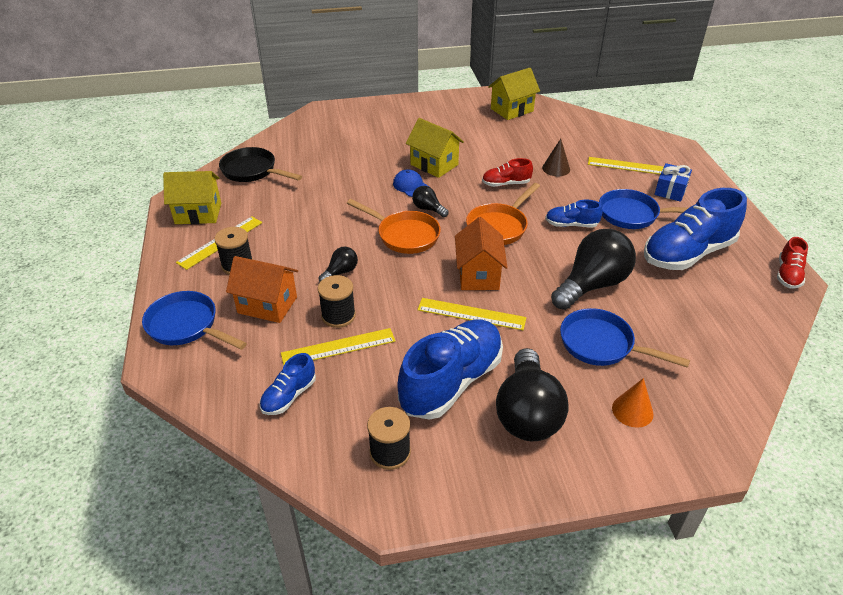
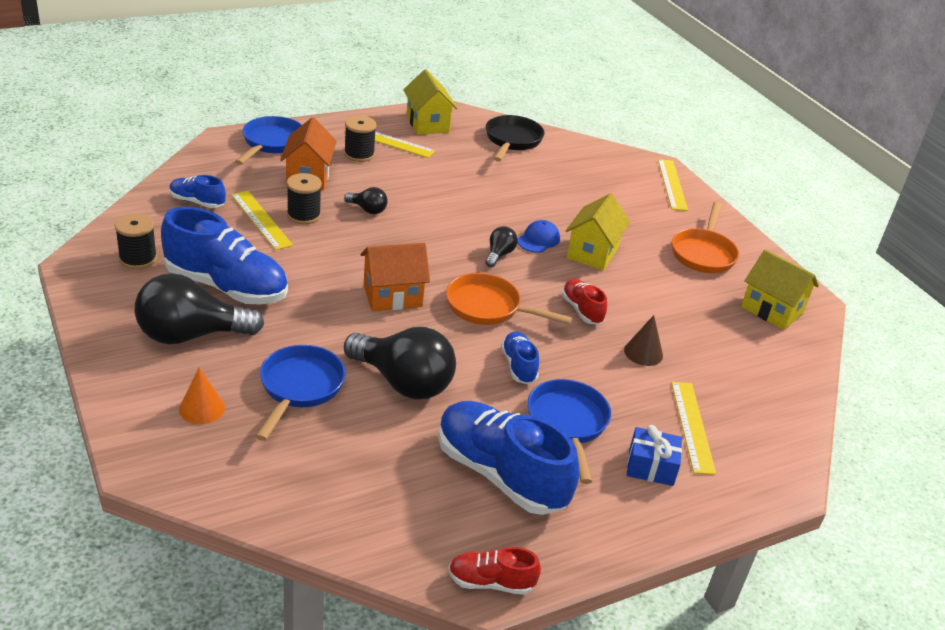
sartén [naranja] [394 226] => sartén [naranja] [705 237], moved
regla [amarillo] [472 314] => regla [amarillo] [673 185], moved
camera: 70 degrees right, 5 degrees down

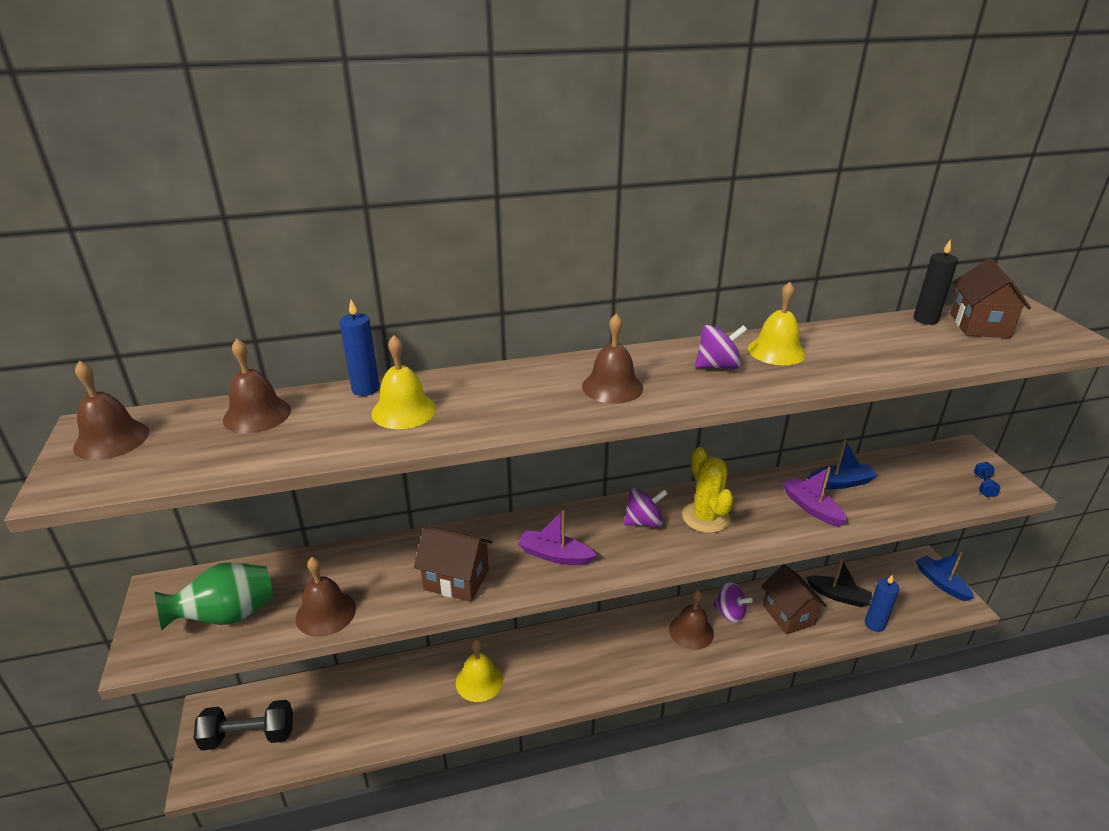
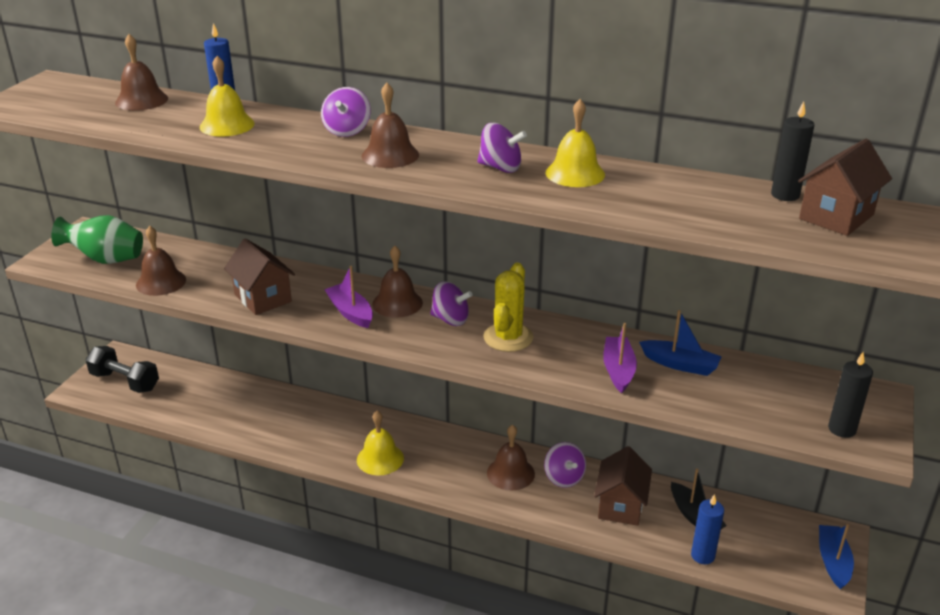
nothing => peonza [morado] [346 112]
campana [marrón] [111 410] => campana [marrón] [397 282], moved
campana [amarillo] [479 670] => campana [amarillo] [380 443], moved
mancuerna [azul] [987 480] => vela [negro] [850 395]
camera: 35 degrees right, 0 degrees up

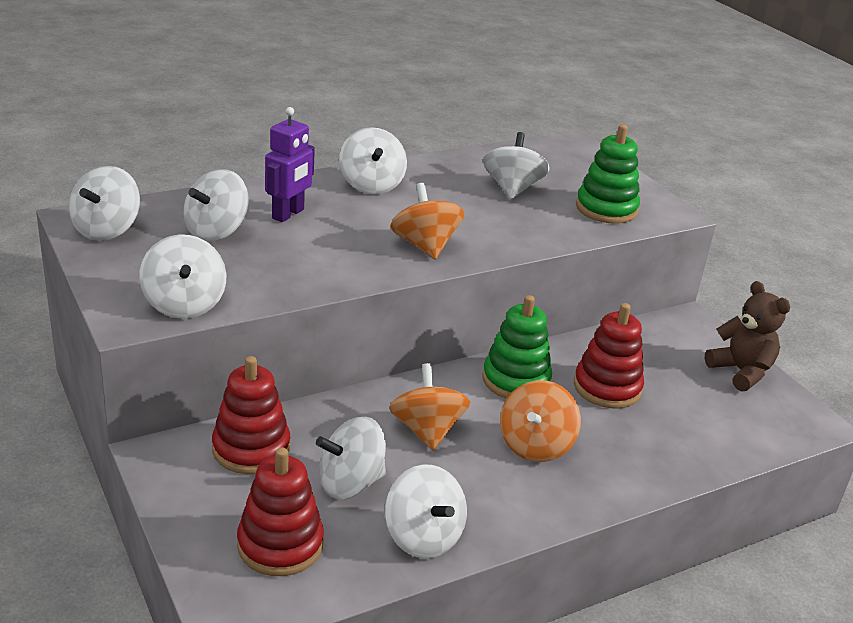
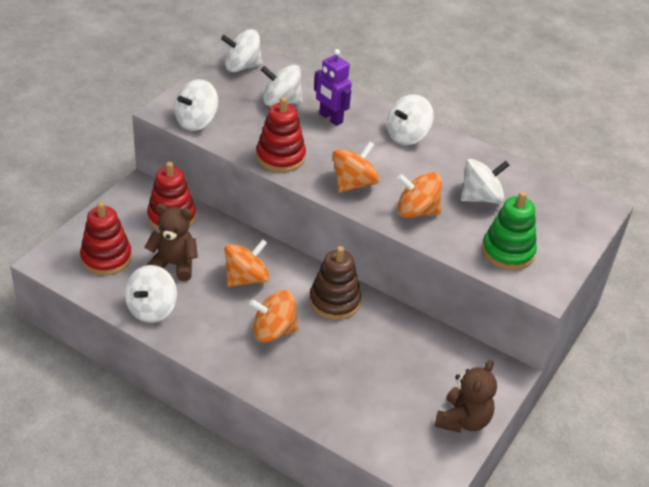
nothing => peonza [naranja] [419 195]
juguete apilable [rojo] [609 356] => juguete apilable [rojo] [281 134], moved
peonza [blanco] [351 458] => osito [marrón] [171 242]
juguete apilable [verde] [517 347] => juguete apilable [marrón] [335 283]
robot [morado] [290 164] => robot [morado] [333 87], 45 degrees clockwise
camera: 60 degrees right, 10 degrees up

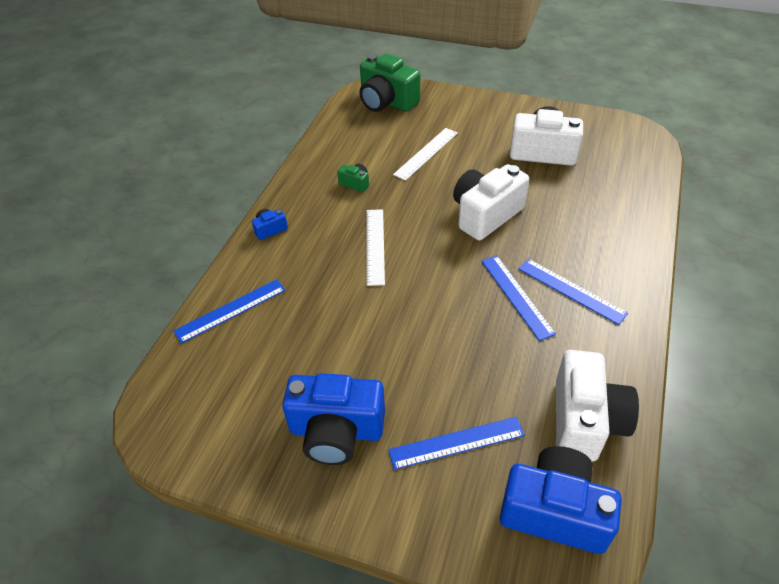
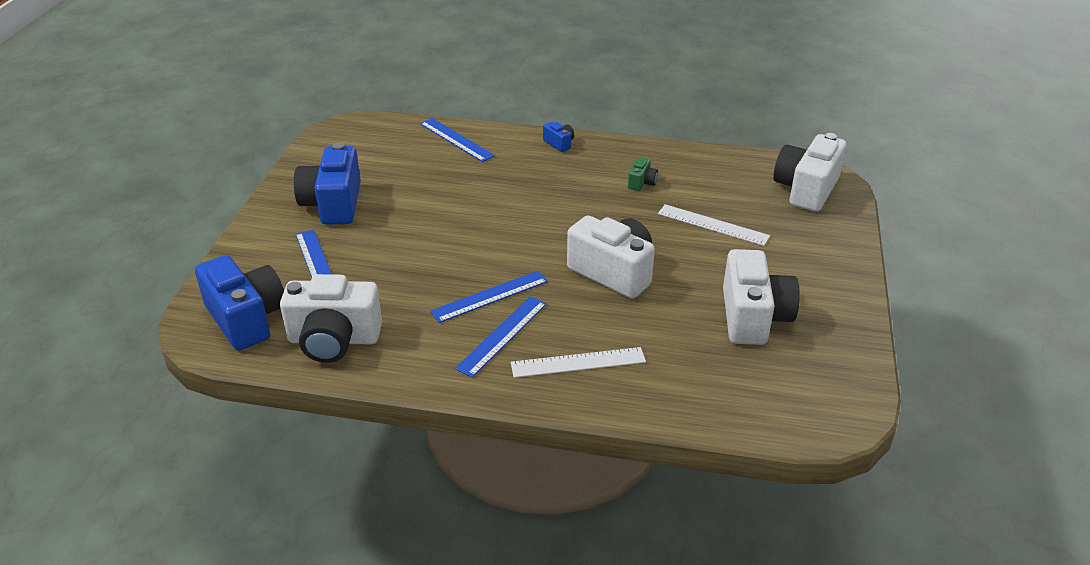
regla [blanco] [376 247] => regla [blanco] [578 362], moved
cámara [verde] [390 83] => cámara [blanco] [810 172]
cámara [azul] [560 500] => cámara [azul] [239 303], 45 degrees counterclockwise
camera: 80 degrees right, 10 degrees down

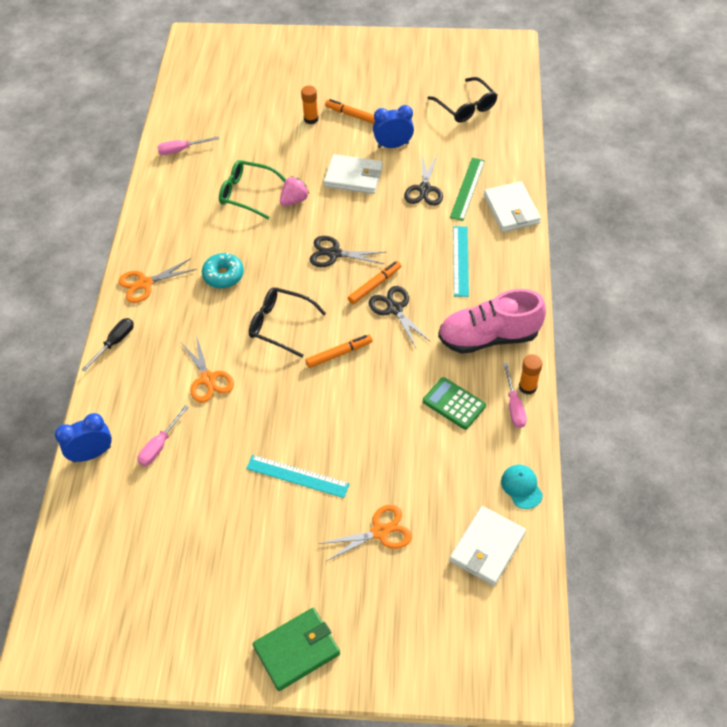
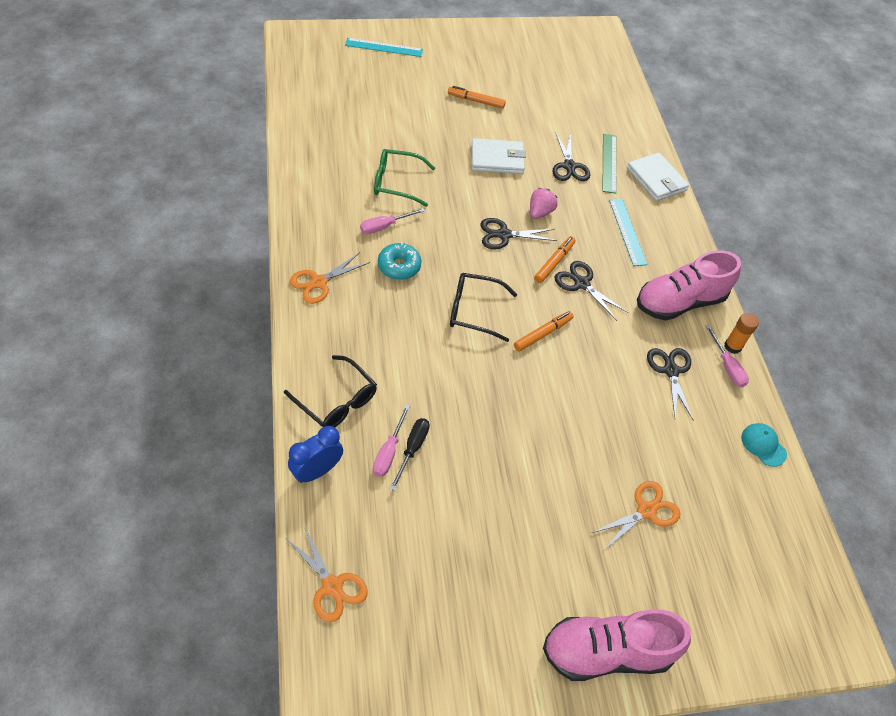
barra de pegamento [naranja] [310 104] => nothing
despertador [azul] [393 126] => nothing
cartera [blanco] [487 546] => nothing
destornillador [negro] [107 345] => destornillador [negro] [410 454], moved
destornillador [rosa] [188 145] => destornillador [rosa] [392 221], moved
tijeras [naranja] [207 369] => tijeras [naranja] [327 574], moved
regla [turquesa] [298 476] => regla [turquesa] [384 47], moved
fresa [rosa] [294 191] => fresa [rosa] [544 203], moved
gafas [negro] [462 100] => gafas [negro] [330 391], moved
cartera [verde] [296 649] => zapato [rosa] [617 645]
calculadora [verde] [454 403] => tijeras [negro] [670 384]
camera: 20 degrees left, 0 degrees up

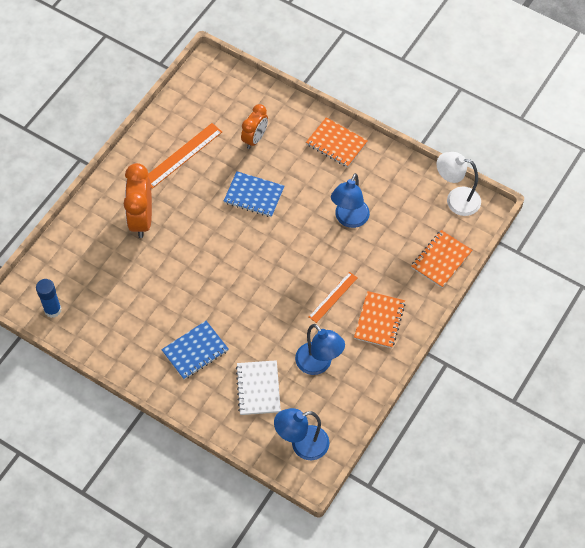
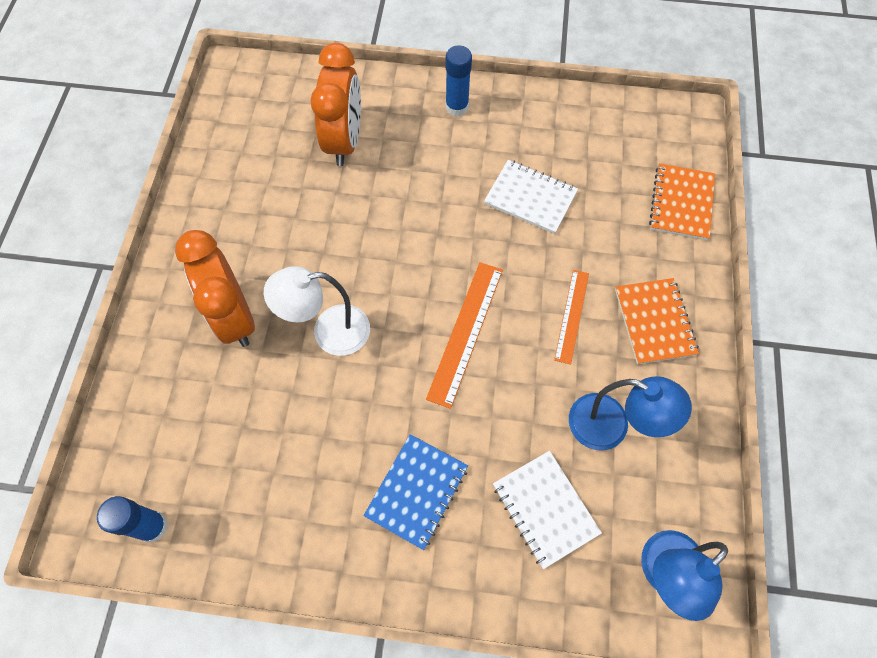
cuaderno [azul] [254 194] => nothing
regla [naranja] [185 156] => regla [naranja] [464 335], moved
lámpara [blanco] [458 184] => lámpara [blanco] [317 311], moved
cuaderno [naranja] [337 142] => barra de pegamento [azul] [459 80]
lámpara [azul] [350 200] => cuaderno [blanco] [531 197]
despertador [naranja] [254 126] => despertador [naranja] [335 104], x1.56
camera: 25 degrees left, 5 degrees up

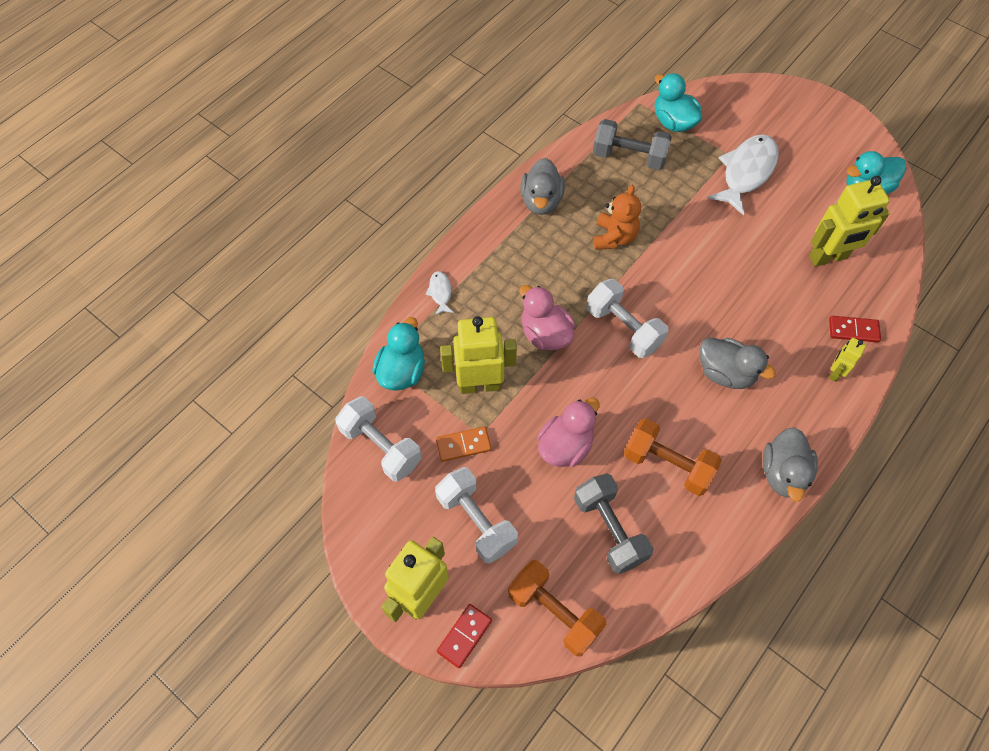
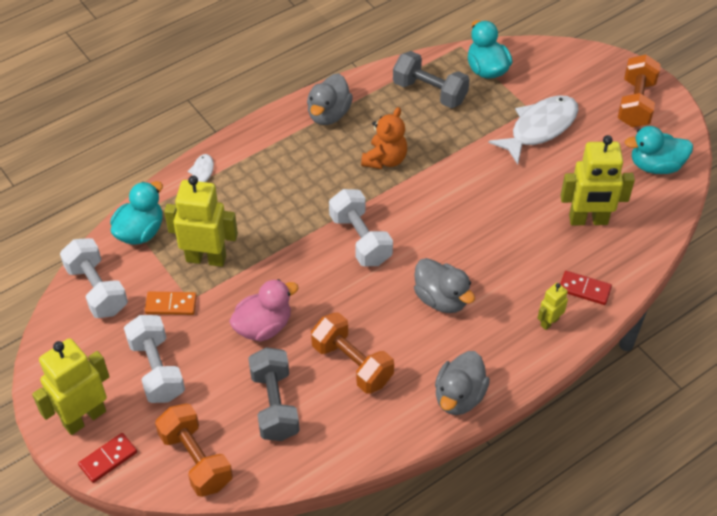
pato [rosa] [547 317] => nothing
nothing => mancuerna [naranja] [639 91]
camera: 15 degrees right, 10 degrees down

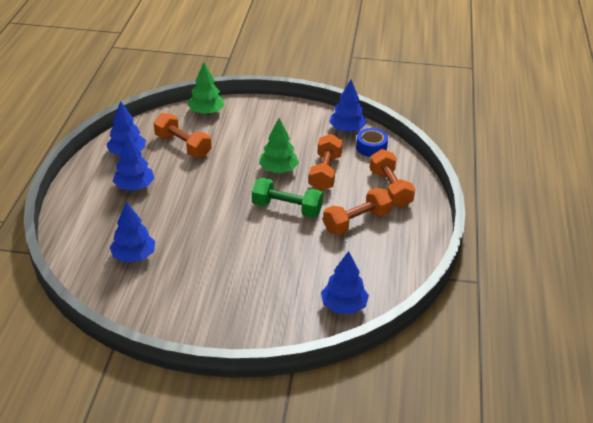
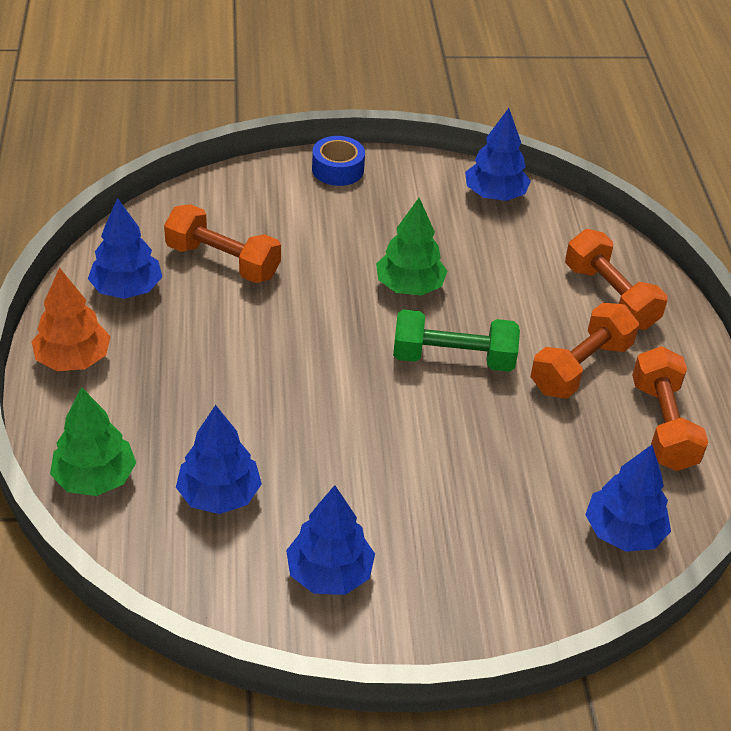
nothing => árbol [naranja] [71 319]
árbol [azul] [133 162] => árbol [azul] [330 540], moved
árbol [verde] [206 88] => árbol [verde] [93 441], moved
mancuerna [naranja] [326 162] => mancuerna [naranja] [670 408], moved
cinta adhesiva [azul] [372 142] => cinta adhesiva [azul] [338 161], moved
camera: 15 degrees left, 5 degrees up

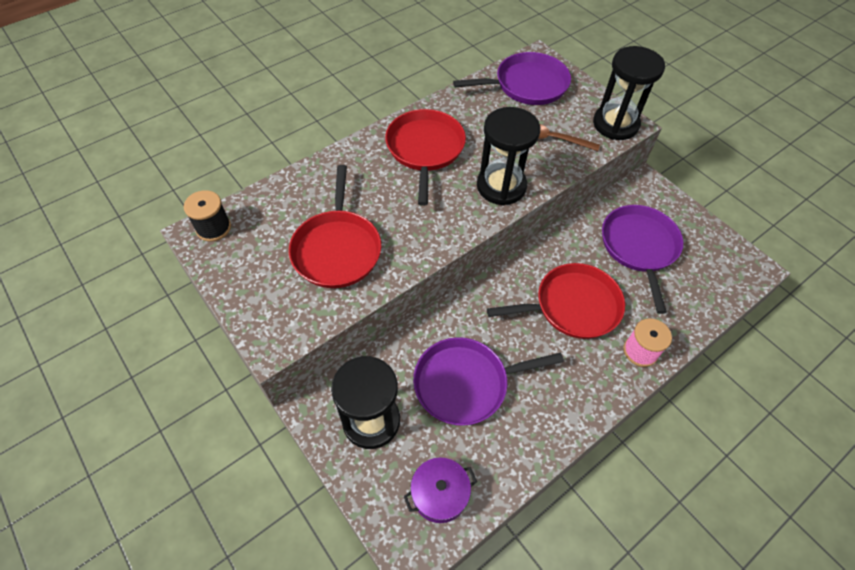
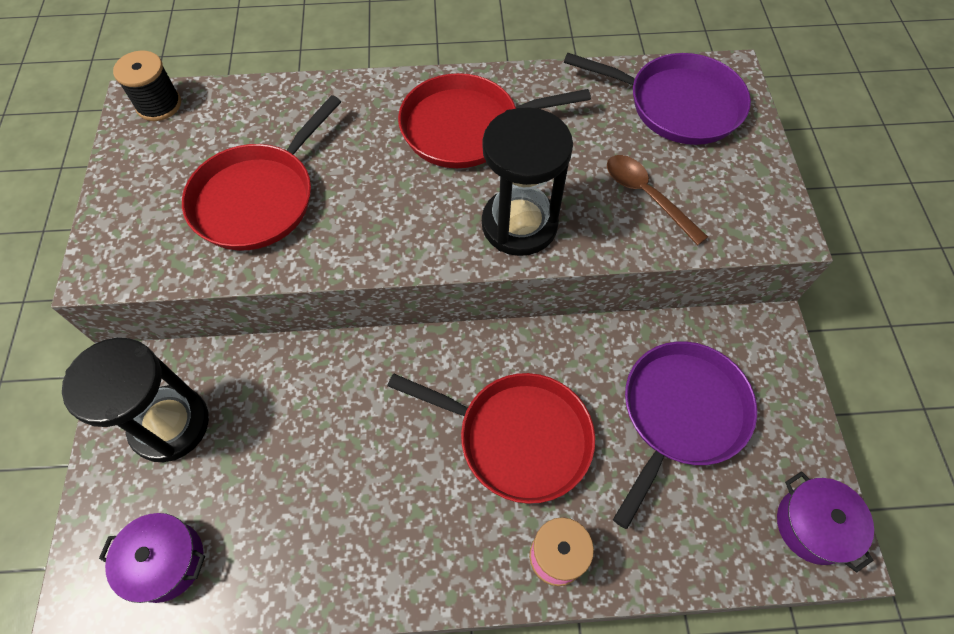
sartén [morado] [488 381] => nothing
reloj de arena [negro] [629 93] => nothing
nothing => olla [morado] [825 521]
sartén [rojo] [425 157] => sartén [rojo] [494 120], 135 degrees counterclockwise
camera: 35 degrees right, 5 degrees up

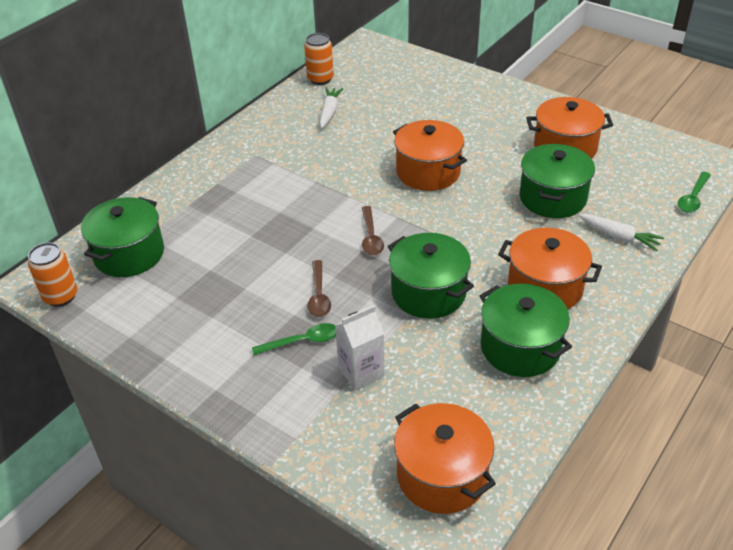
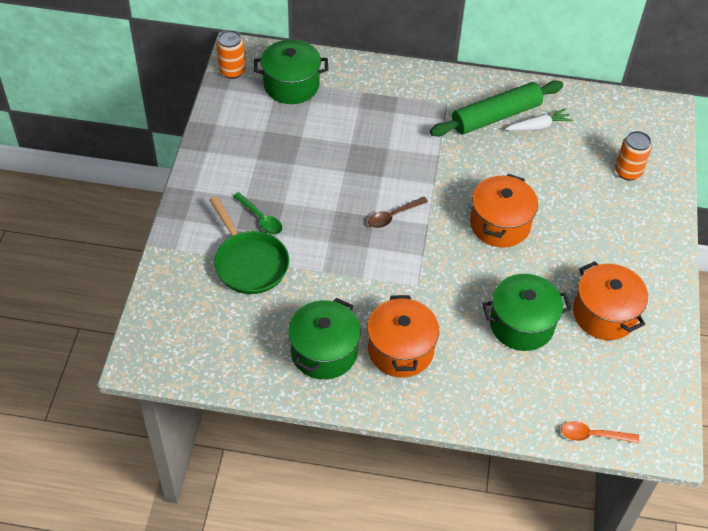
cuchara [marrón] [319 288] => nothing
olla [verde] [431 276] => nothing
olla [naranja] [445 458] => nothing
zanahoria [blanco] [621 232] => nothing
nothing => rodillo [verde] [496 108]
lata [naranja] [319 59] => lata [naranja] [633 156], moved
cartón de leche [blanco] [360 347] => sartén [verde] [249 245]
cuchara [verde] [694 192] => cuchara [naranja] [600 432]
camera: 60 degrees right, 10 degrees up

